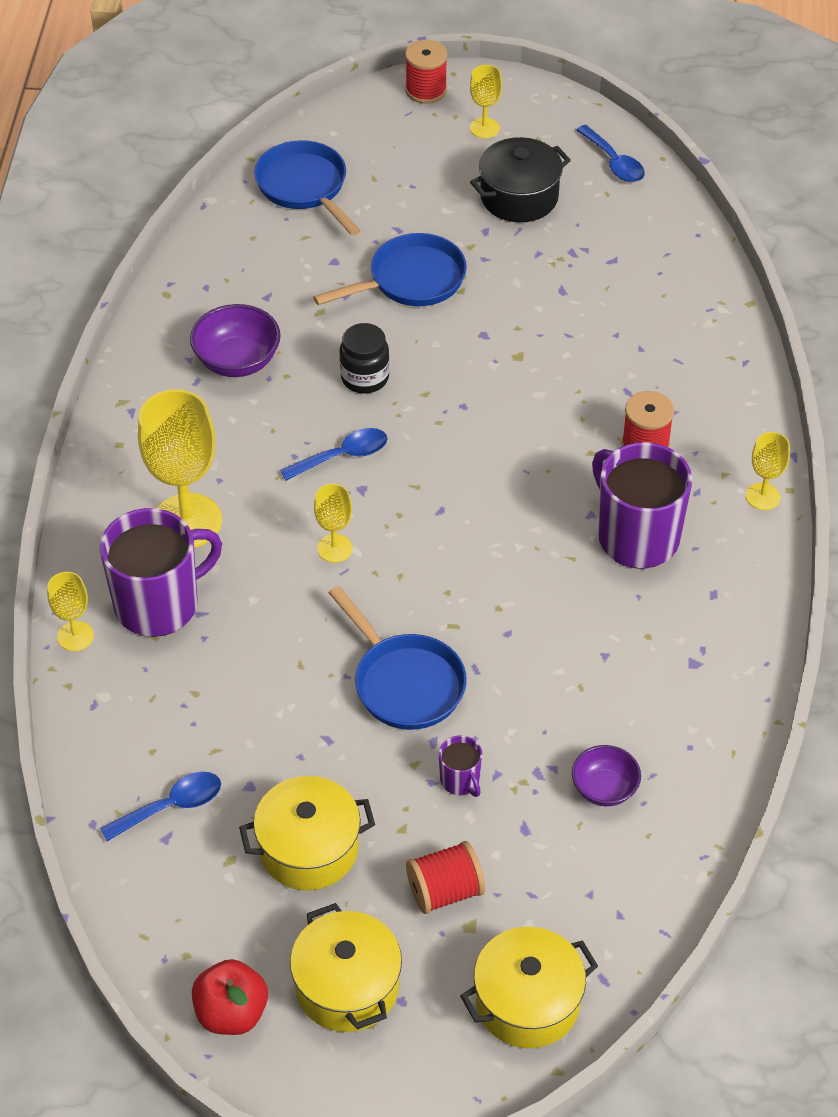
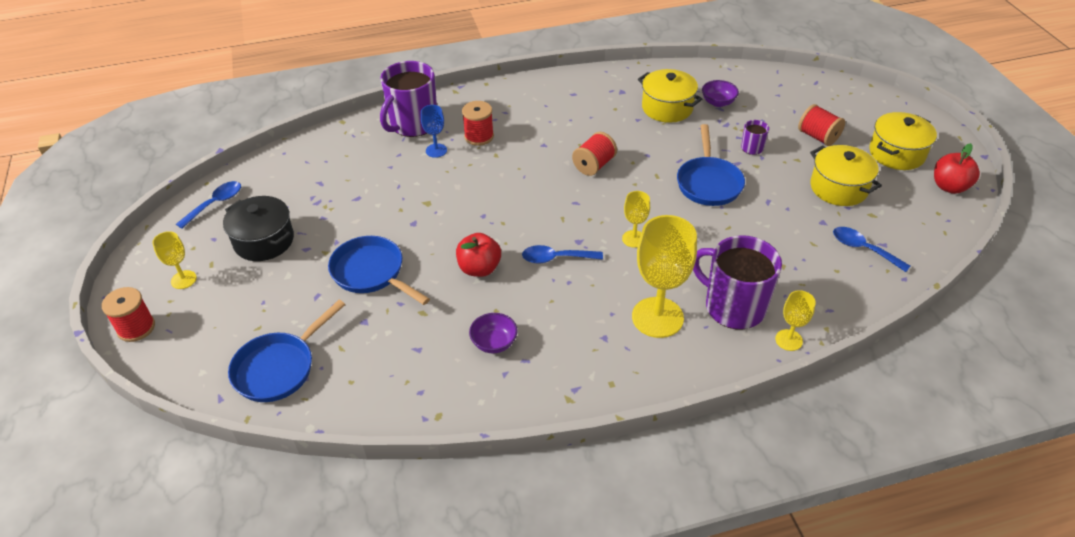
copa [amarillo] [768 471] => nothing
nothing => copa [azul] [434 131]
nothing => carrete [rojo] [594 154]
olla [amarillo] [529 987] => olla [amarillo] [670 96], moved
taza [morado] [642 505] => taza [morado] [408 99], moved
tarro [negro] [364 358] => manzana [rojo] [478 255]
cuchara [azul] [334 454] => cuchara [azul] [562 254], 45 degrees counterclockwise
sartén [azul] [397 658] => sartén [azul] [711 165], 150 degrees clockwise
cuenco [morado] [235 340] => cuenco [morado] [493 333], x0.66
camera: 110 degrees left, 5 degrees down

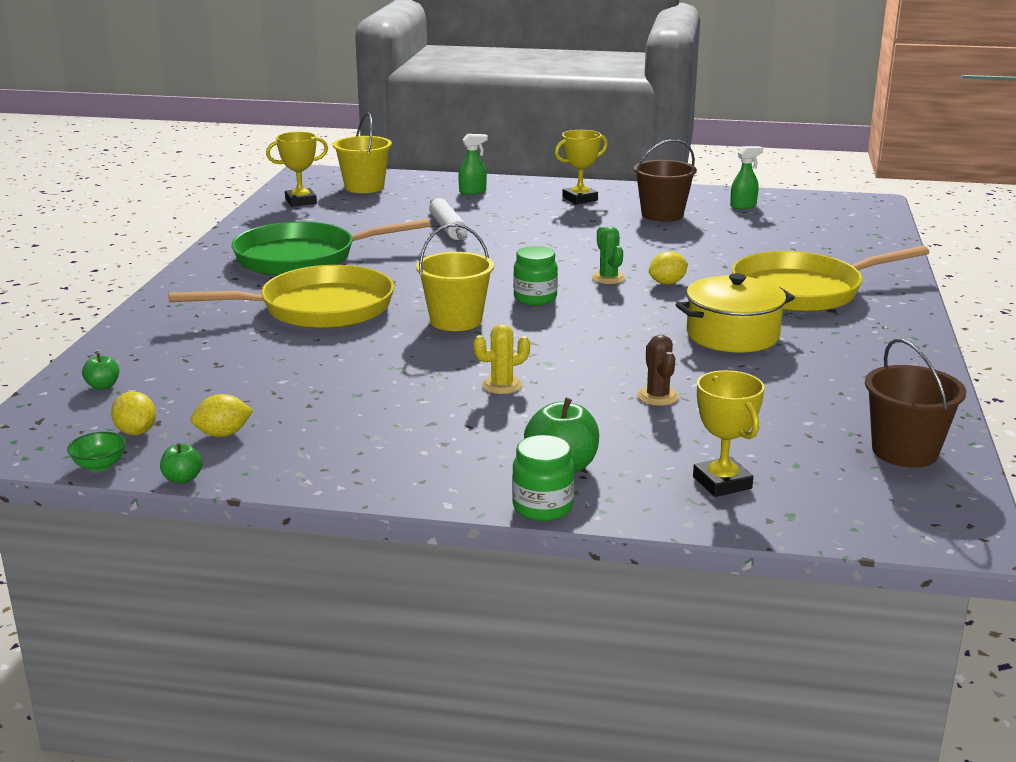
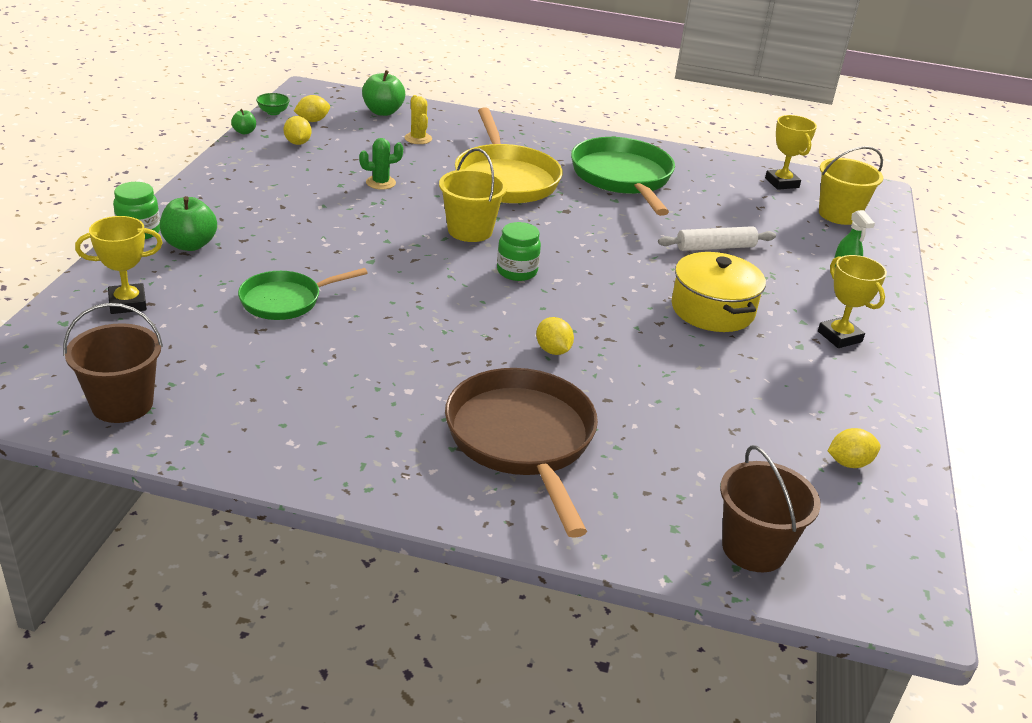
cactus [amarillo] [501 359] => cactus [amarillo] [418 119], moved
cactus [verde] [608 255] => cactus [verde] [381 164], moved
balde [marrón] [665 180] => balde [marrón] [770 508], moved
olla [amarillo] [735 313] => olla [amarillo] [719 291], moved
cactus [marrón] [658 370] => sartén [verde] [303 294]
pulverizador [verde] [746 177] => limón [amarillo] [854 448]
sartén [amarillo] [831 279] => sartén [marrón] [521 453]
manzana [verde] [100 371] => manzana [verde] [383 93], x1.86
camera: 90 degrees right, 10 degrees up

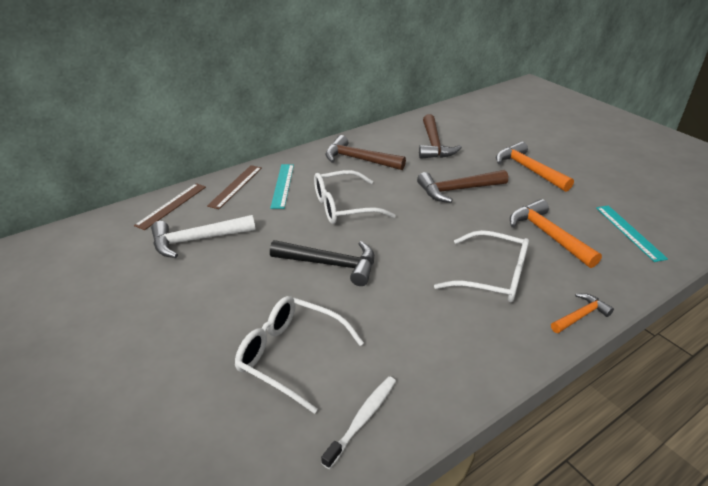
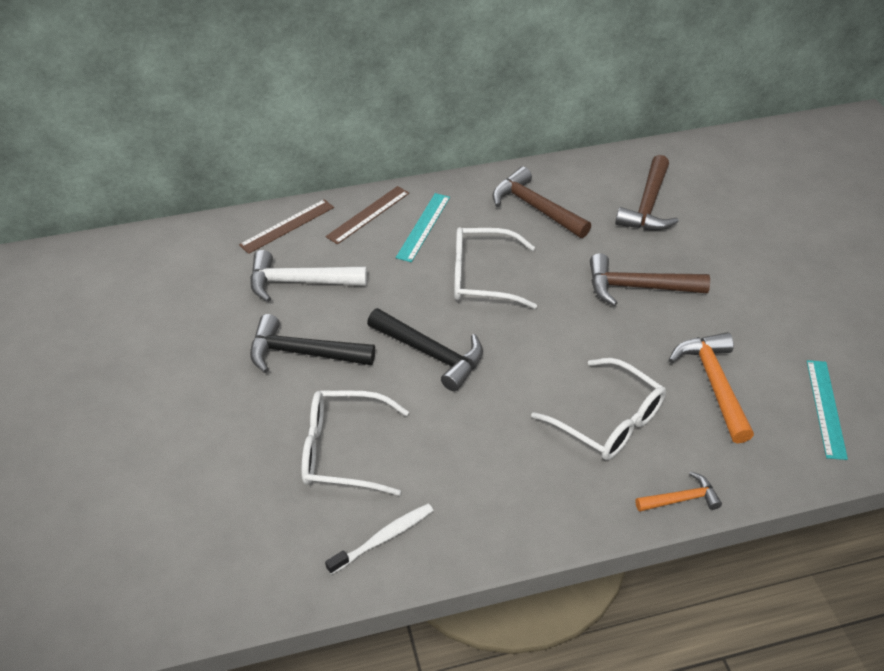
martillo [naranja] [535 166] => nothing
nothing => martillo [negro] [312 343]
gafas [blanco] [299 355] => gafas [blanco] [355 443], 45 degrees counterclockwise
camera: 20 degrees right, 10 degrees up

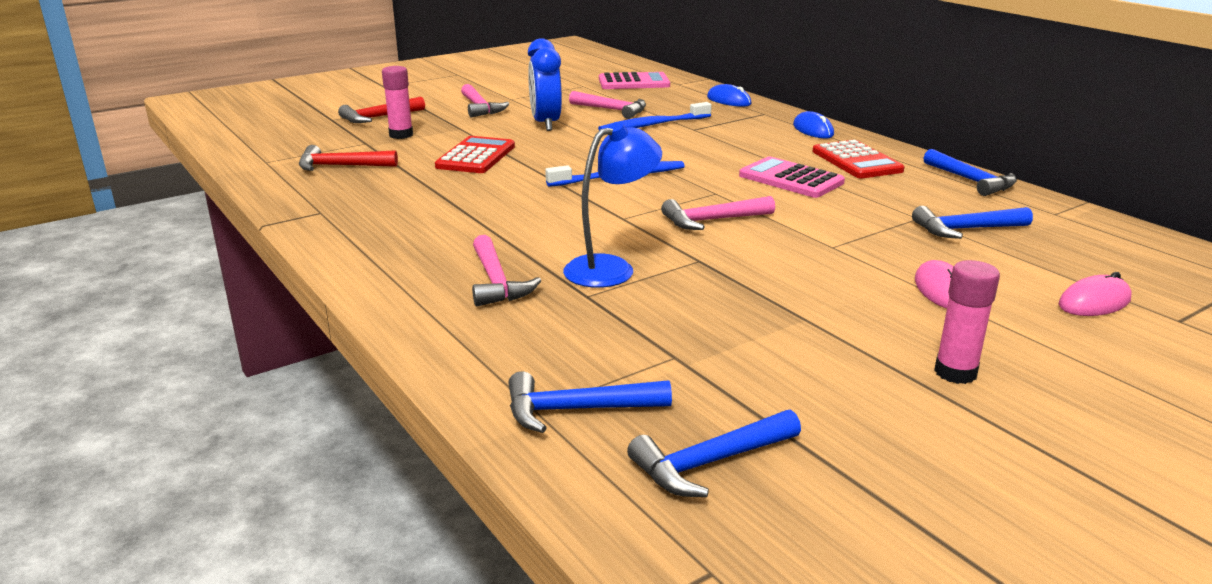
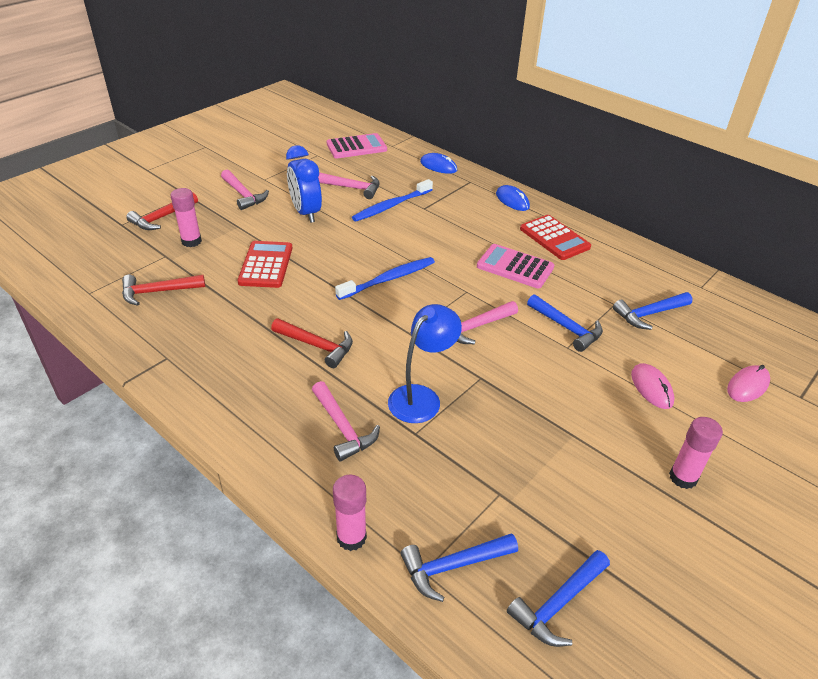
nothing => martillo [rojo] [312 343]
nothing => barra de pegamento [rosa] [350 513]
martillo [azul] [970 172] => martillo [azul] [565 323], moved
camera: 15 degrees left, 15 degrees up

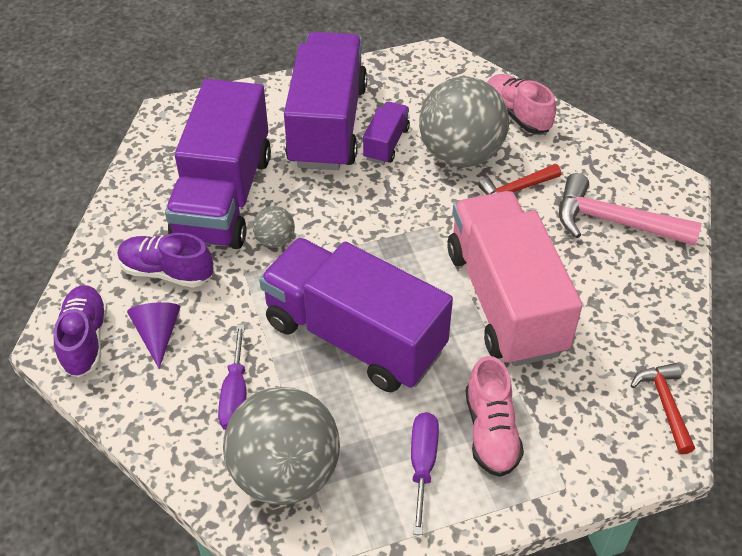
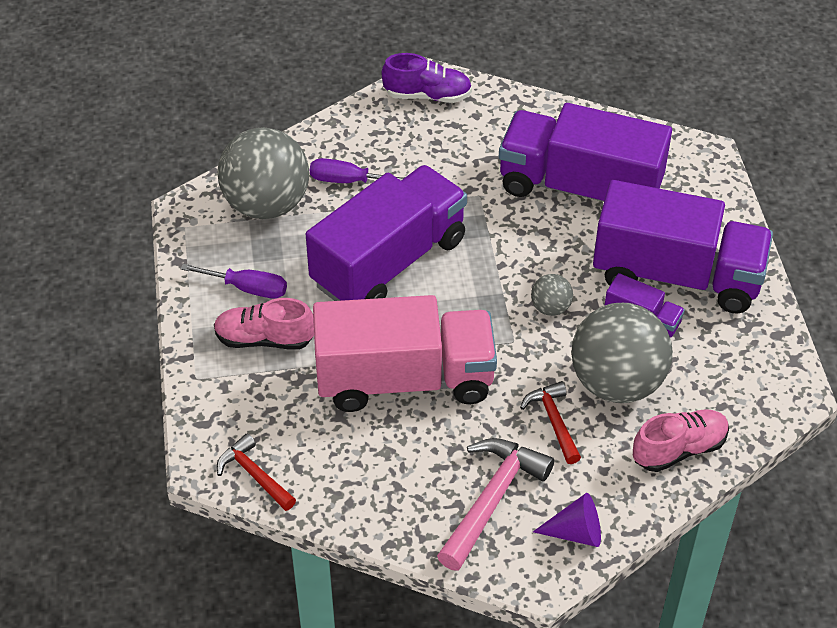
zapato [morado] [165 260] => nothing
cono [morado] [153 335] => cono [morado] [567 520], moved
pelota [gris] [274 227] => pelota [gris] [552 295], moved
martillo [rojo] [662 408] => martillo [rojo] [256 472], 135 degrees counterclockwise
camera: 100 degrees right, 0 degrees up

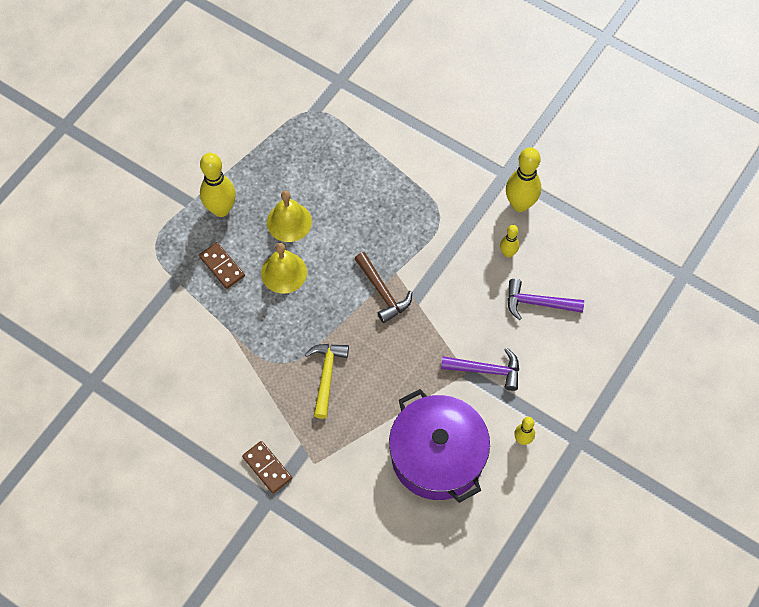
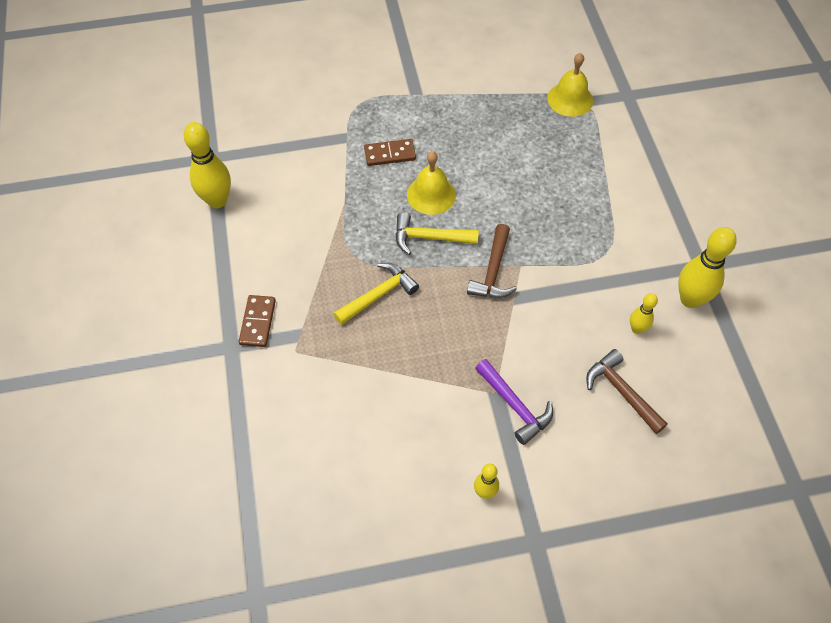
olla [morado] [439 446] => nothing
nothing => martillo [amarillo] [437 233]
bolo [amarillo] [218 185] => bolo [amarillo] [207 165], moved
campana [amarillo] [289 216] => campana [amarillo] [570 85], moved
martillo [morado] [545 299] => martillo [marrón] [627 391]
ficha de dominó [marrón] [222 265] => ficha de dominó [marrón] [390 152], 75 degrees clockwise
camera: 45 degrees right, 5 degrees down

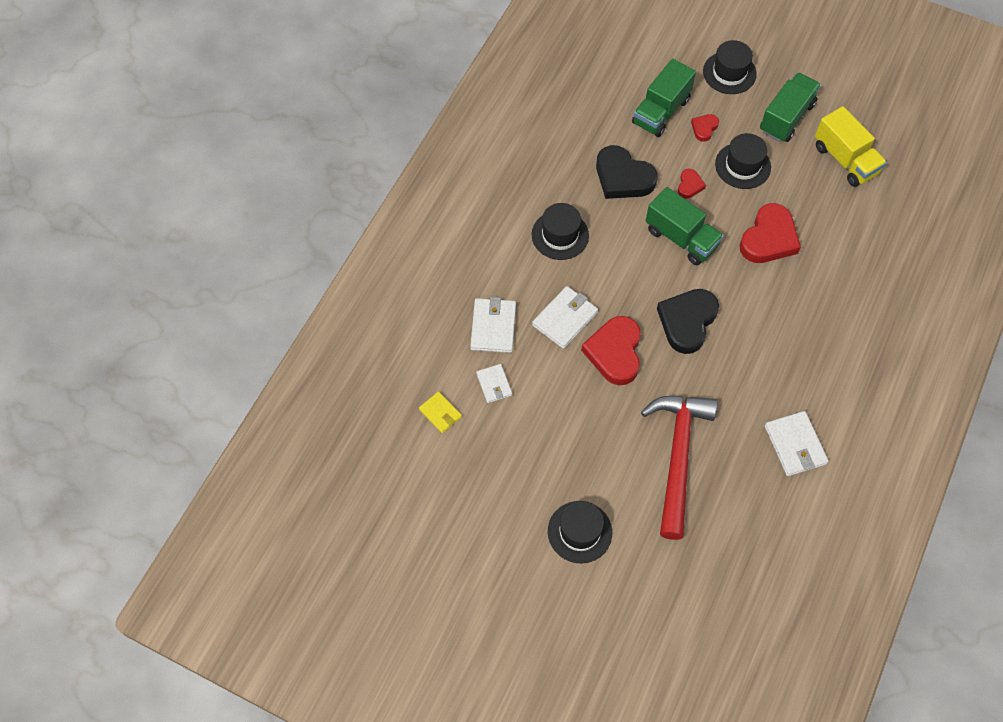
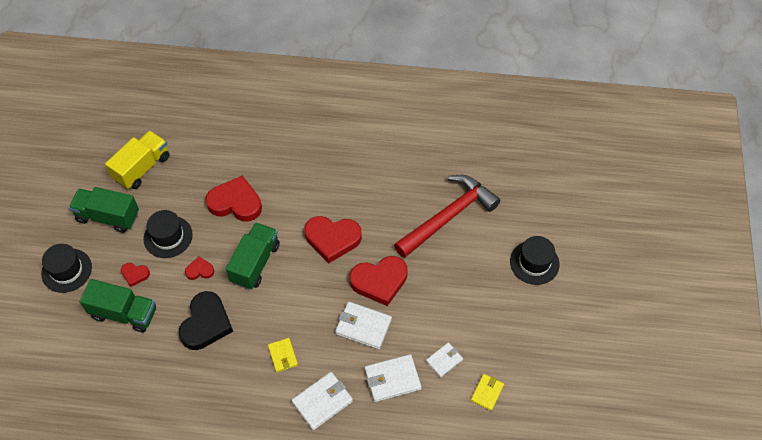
cartera [blanco] [796 443] => cartera [blanco] [322 401], moved
sombrero [negro] [560 231] => cartera [amarillo] [283 355]
corazón [negro] [688 321] => corazón [rojo] [333 239]
martillo [rojo] [679 468] => martillo [rojo] [447 216], 150 degrees clockwise
camera: 110 degrees left, 5 degrees down

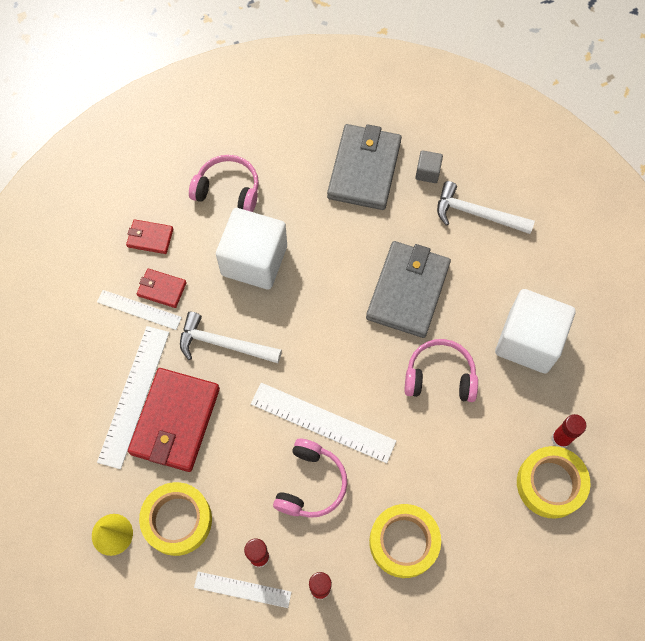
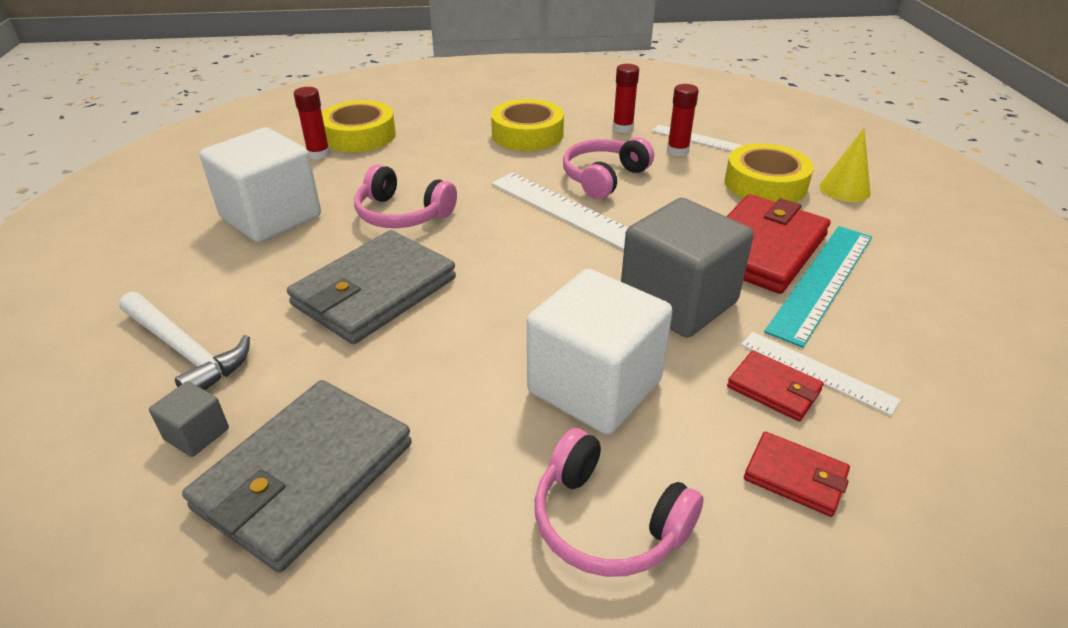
martillo [blanco] [231 337] => cubo [gris] [687 268]
regla [blanco] [133 397] => regla [turquesa] [818 287]
camera: 160 degrees left, 30 degrees down

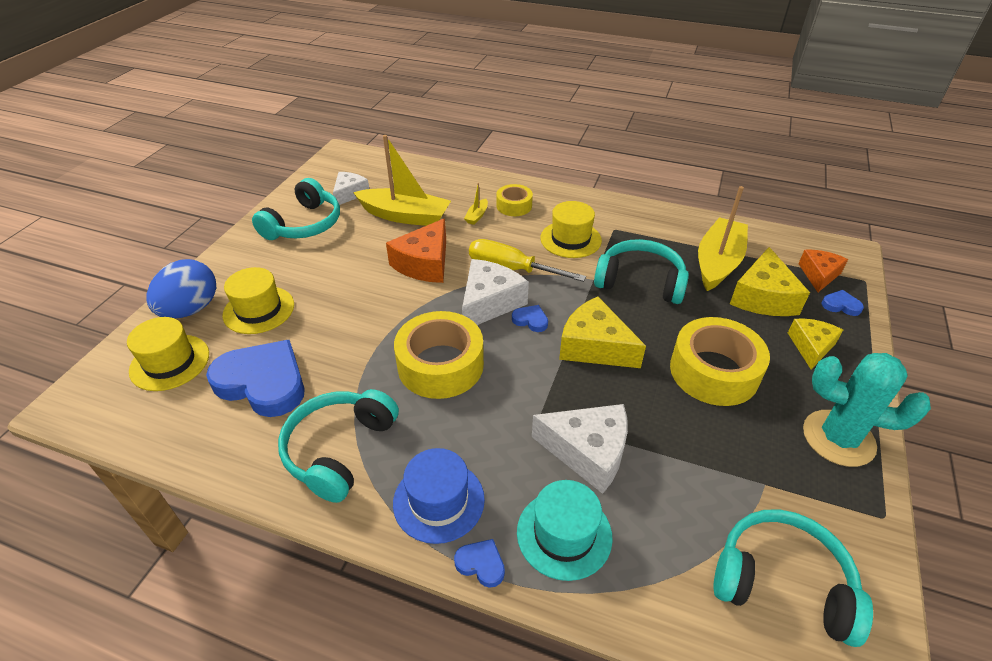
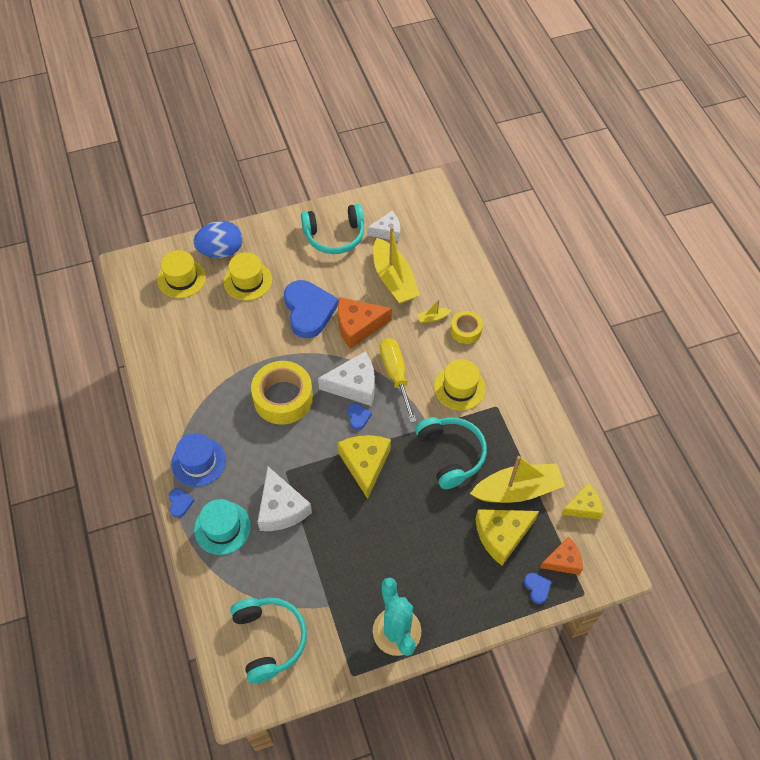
auriculares [turquesa] [338 446] => nothing
cinta adhesiva [amarillo] [720 361] => nothing
corazón [azul] [255 378] => corazón [azul] [311 309], moved
queso [amarillo] [815 344] => queso [amarillo] [582 501], moved
camera: 50 degrees right, 15 degrees up

